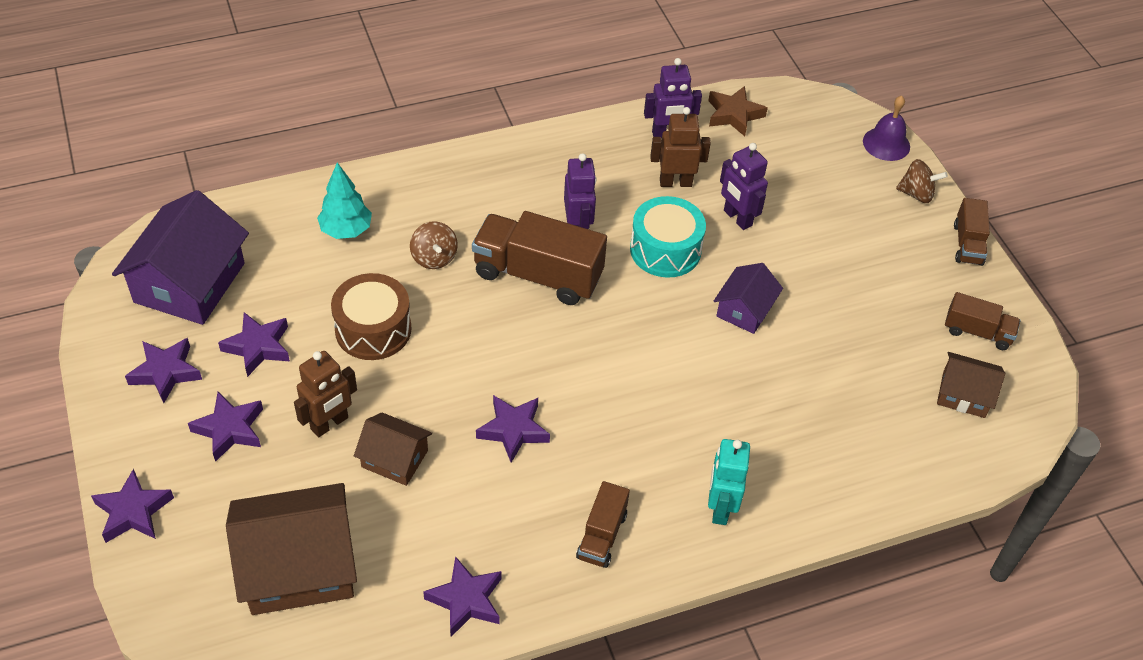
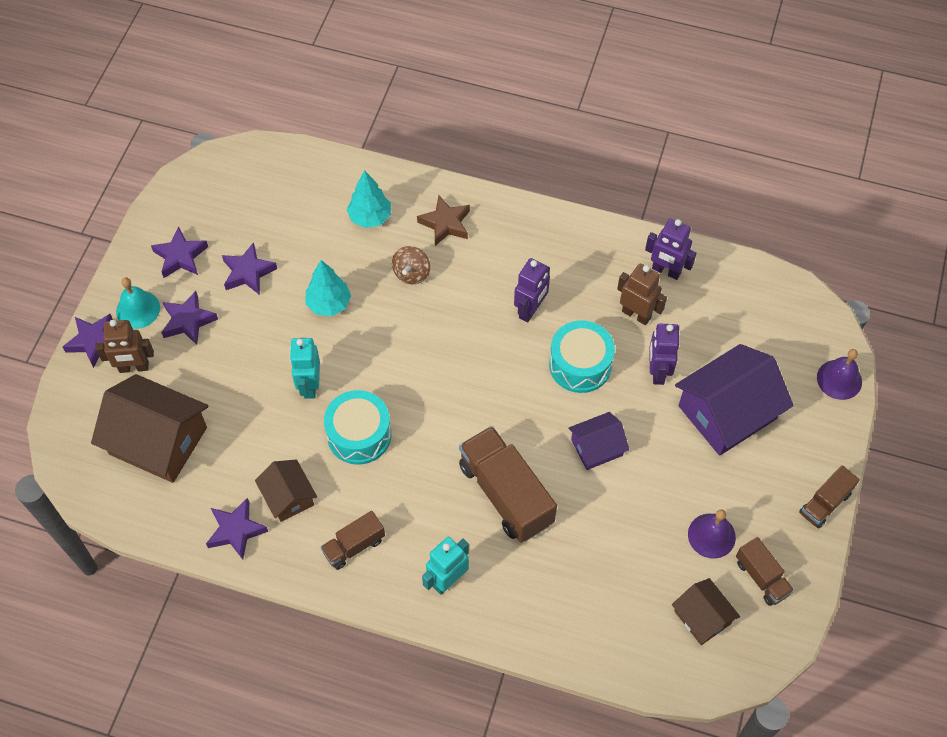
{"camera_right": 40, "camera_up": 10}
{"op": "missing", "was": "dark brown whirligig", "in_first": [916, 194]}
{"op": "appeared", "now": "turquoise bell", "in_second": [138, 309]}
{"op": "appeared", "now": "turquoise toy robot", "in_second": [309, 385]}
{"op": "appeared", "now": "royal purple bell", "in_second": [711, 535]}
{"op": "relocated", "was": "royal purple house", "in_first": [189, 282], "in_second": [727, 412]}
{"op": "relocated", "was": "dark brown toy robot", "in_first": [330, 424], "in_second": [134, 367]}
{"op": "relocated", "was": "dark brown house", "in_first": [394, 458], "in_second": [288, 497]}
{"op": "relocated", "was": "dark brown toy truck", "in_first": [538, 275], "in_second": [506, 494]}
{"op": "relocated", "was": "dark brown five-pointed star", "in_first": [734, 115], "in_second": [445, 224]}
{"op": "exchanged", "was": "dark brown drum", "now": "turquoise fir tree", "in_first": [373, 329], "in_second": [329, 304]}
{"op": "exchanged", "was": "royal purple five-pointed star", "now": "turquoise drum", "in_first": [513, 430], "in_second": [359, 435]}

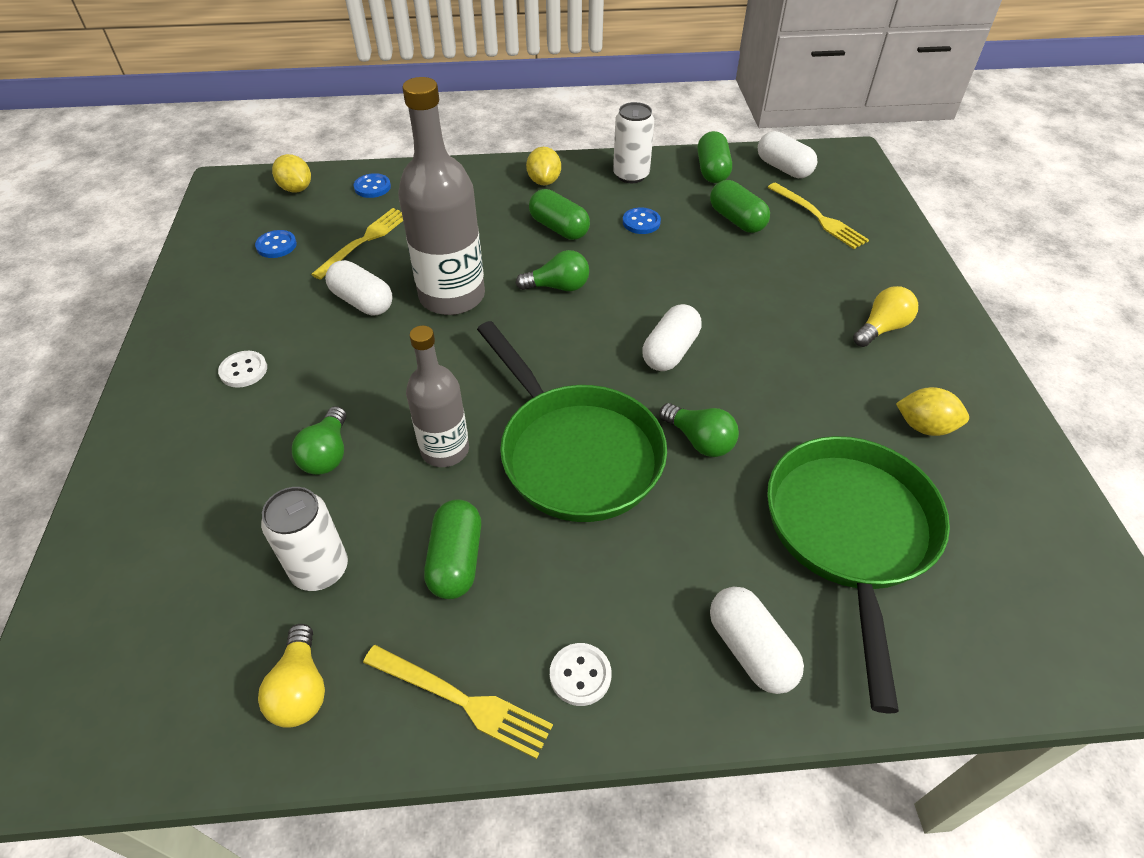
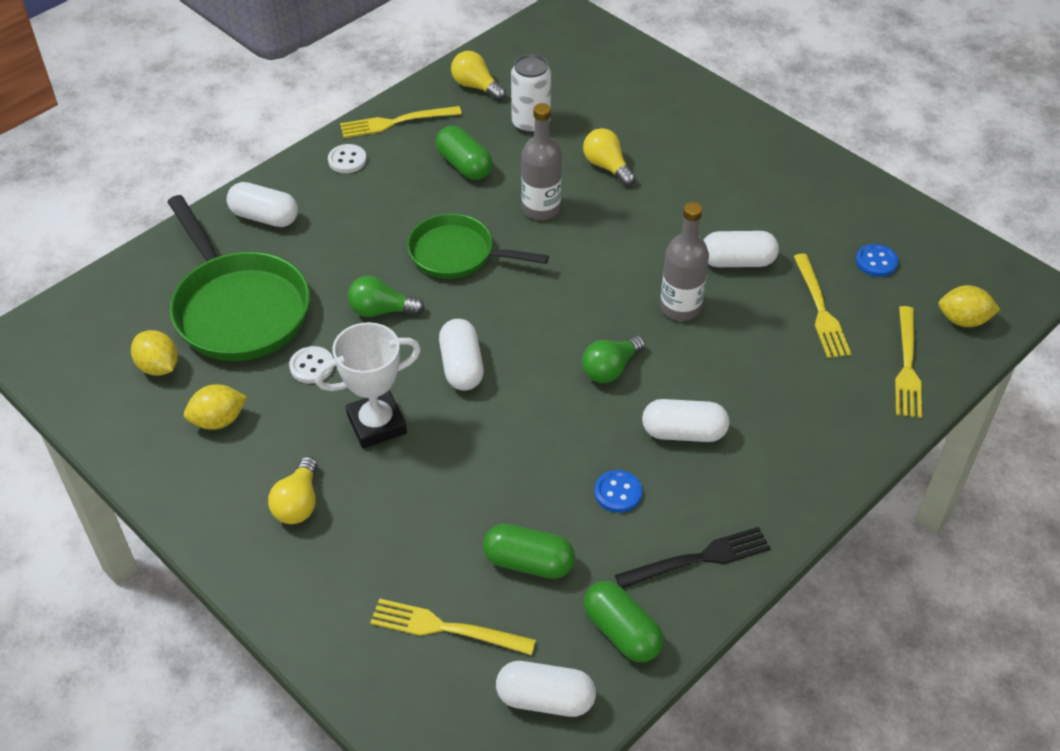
{"camera_right": 140, "camera_up": 0}
{"op": "appeared", "now": "white award cup", "in_second": [376, 424]}
{"op": "relocated", "was": "white button", "in_first": [243, 370], "in_second": [312, 366]}
{"op": "relocated", "was": "golden citrus fruit", "in_first": [544, 181], "in_second": [159, 367]}
{"op": "exchanged", "was": "blue button", "now": "golden dinner fork", "in_first": [372, 187], "in_second": [907, 366]}
{"op": "exchanged", "was": "white soda can", "now": "ebony dinner fork", "in_first": [631, 175], "in_second": [699, 558]}
{"op": "colour", "was": "emerald lightbulb", "now": "golden lightbulb", "in_first": [327, 454], "in_second": [607, 167]}
{"op": "colour", "was": "emerald pill", "now": "white pill", "in_first": [559, 228], "in_second": [683, 432]}
{"op": "size", "was": "gray bottle", "in_first": [452, 296], "in_second": [680, 307], "ratio": 0.62}
{"op": "size", "was": "emerald frying pan", "in_first": [575, 453], "in_second": [457, 254], "ratio": 0.64}

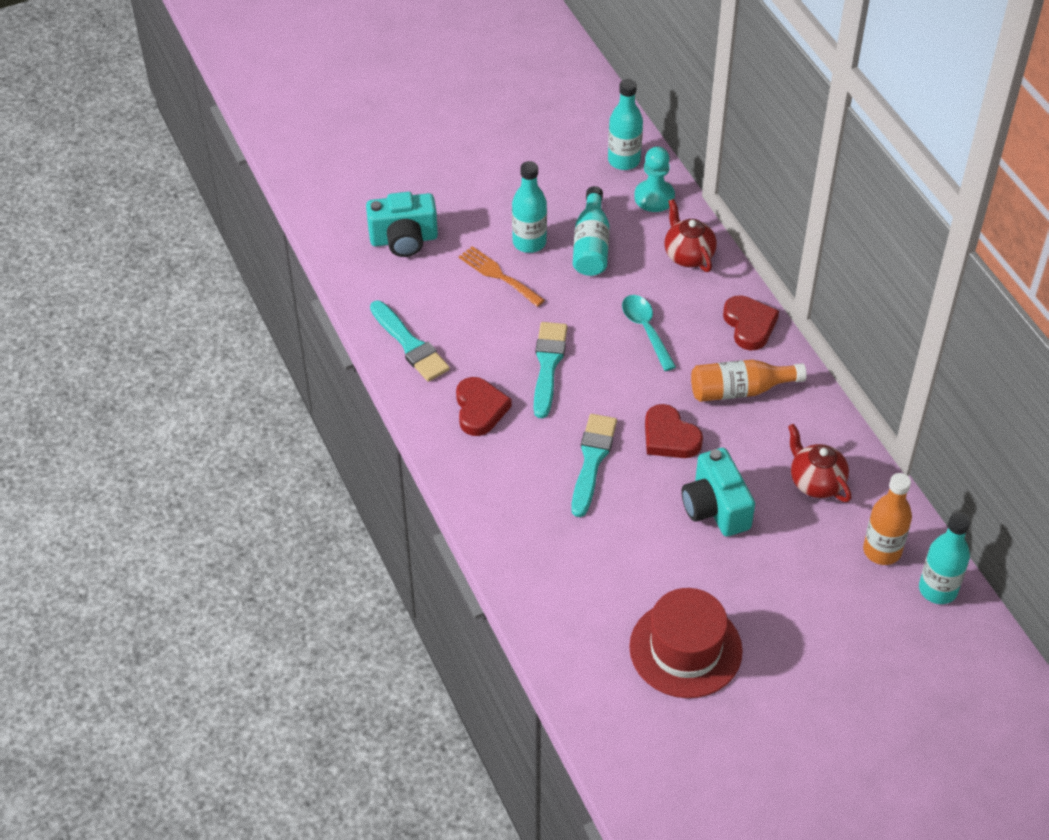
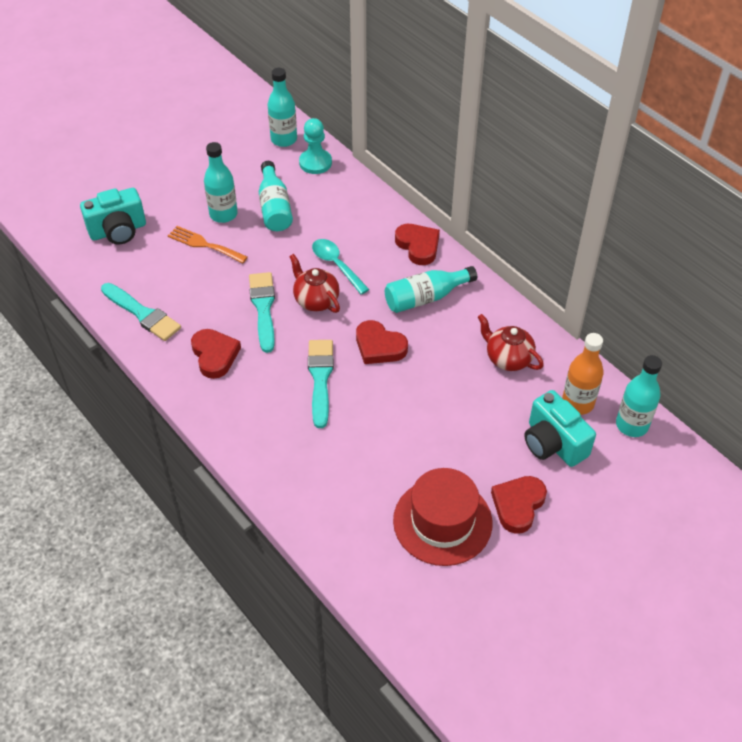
{"camera_right": -15, "camera_up": 0}
{"op": "appeared", "now": "crimson love heart", "in_second": [518, 505]}
{"op": "relocated", "was": "crimson tea pot", "in_first": [688, 255], "in_second": [316, 300]}
{"op": "relocated", "was": "turquoise compact camera", "in_first": [715, 508], "in_second": [553, 443]}
{"op": "colour", "was": "orange-coloured bottle", "now": "turquoise bottle", "in_first": [740, 390], "in_second": [425, 298]}

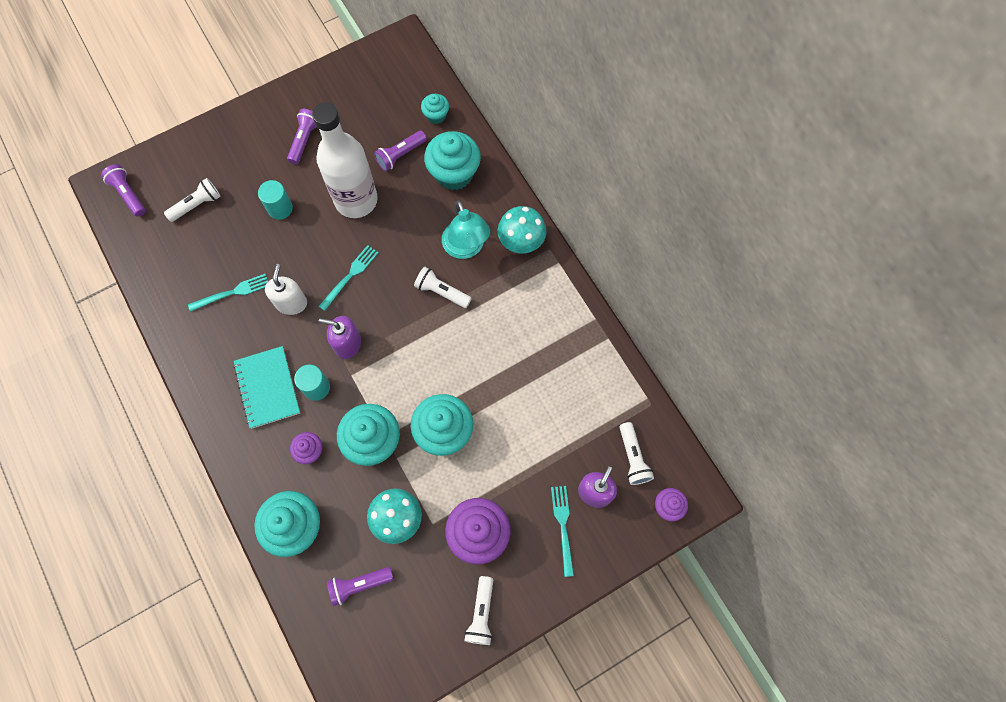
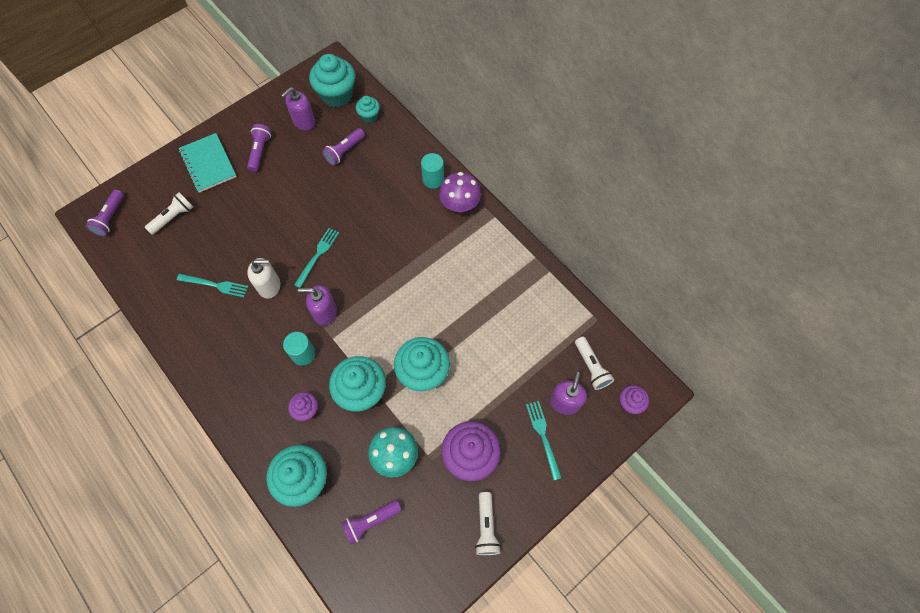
{"camera_right": -10, "camera_up": -5}
{"op": "missing", "was": "white bottle", "in_first": [356, 200]}
{"op": "missing", "was": "white pocket torch", "in_first": [441, 292]}
{"op": "missing", "was": "turquoise desk lamp", "in_first": [466, 248]}
{"op": "appeared", "now": "royal purple pump bottle", "in_second": [304, 122]}
{"op": "relocated", "was": "turquoise exercise book", "in_first": [267, 388], "in_second": [208, 164]}
{"op": "relocated", "was": "turquoise solid cylinder", "in_first": [280, 208], "in_second": [433, 179]}
{"op": "relocated", "was": "turquoise cupcake", "in_first": [454, 173], "in_second": [337, 95]}
{"op": "colour", "was": "turquoise fungus", "now": "royal purple fungus", "in_first": [521, 241], "in_second": [460, 204]}
{"op": "spun", "was": "royal purple pocket torch", "in_first": [128, 194], "in_second": [110, 218], "clockwise": -120}
{"op": "spun", "was": "turquoise dinner fork", "in_first": [233, 292], "in_second": [216, 285], "clockwise": 45}
{"op": "spun", "was": "white pump bottle", "in_first": [291, 303], "in_second": [269, 286], "clockwise": 90}

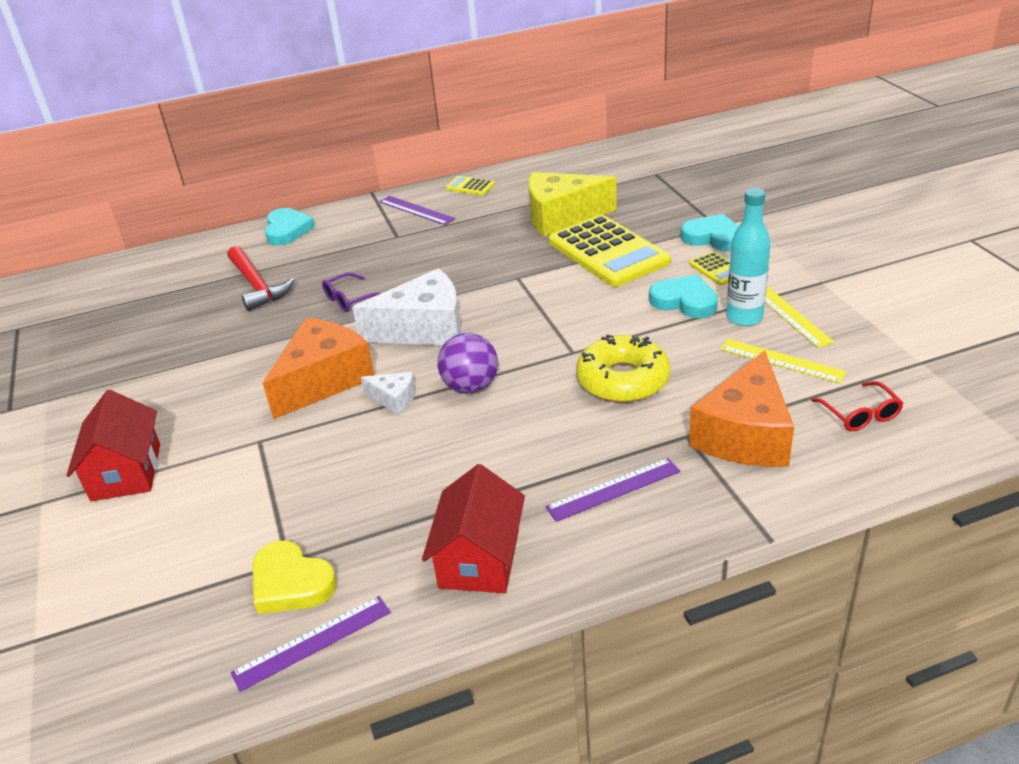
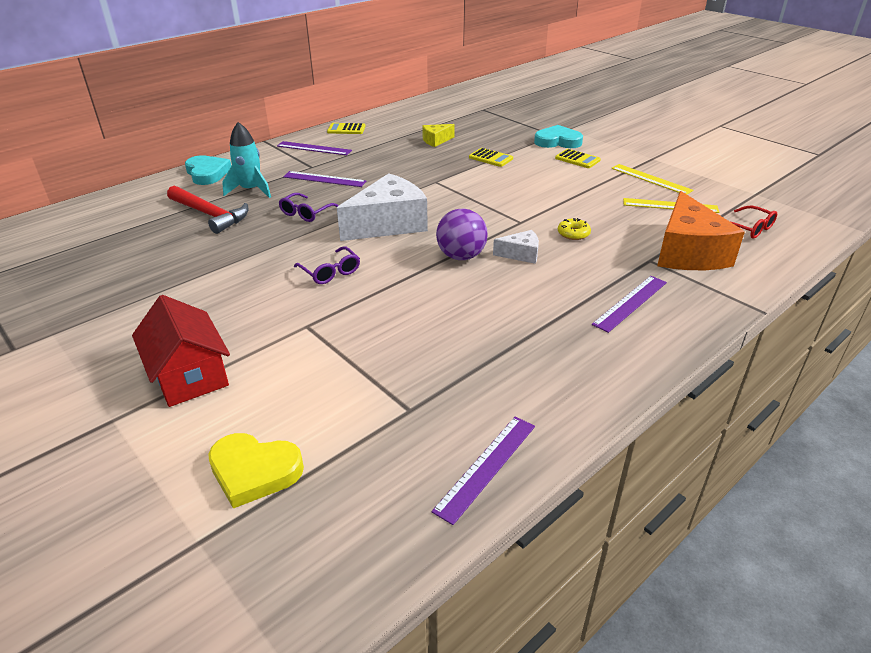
{"camera_right": -25, "camera_up": 0}
{"op": "missing", "was": "crimson house", "in_first": [479, 558]}
{"op": "missing", "was": "turquoise love heart", "in_first": [684, 301]}
{"op": "missing", "was": "turquoise bottle", "in_first": [744, 317]}
{"op": "appeared", "now": "turquoise toy rocket", "in_second": [251, 190]}
{"op": "appeared", "now": "royal purple ruler", "in_second": [324, 179]}
{"op": "relocated", "was": "golden love heart", "in_first": [291, 583], "in_second": [254, 471]}
{"op": "relocated", "was": "white piece of cheese", "in_first": [394, 399], "in_second": [521, 254]}
{"op": "exchanged", "was": "orange-coloured piece of cheese", "now": "royal purple eyeglasses", "in_first": [324, 380], "in_second": [330, 272]}
{"op": "size", "was": "golden piece of cheese", "in_first": [561, 217], "in_second": [436, 141], "ratio": 0.47}
{"op": "size", "was": "golden calculator", "in_first": [608, 252], "in_second": [490, 158], "ratio": 0.44}
{"op": "size", "was": "golden donut", "in_first": [623, 380], "in_second": [573, 233], "ratio": 0.45}

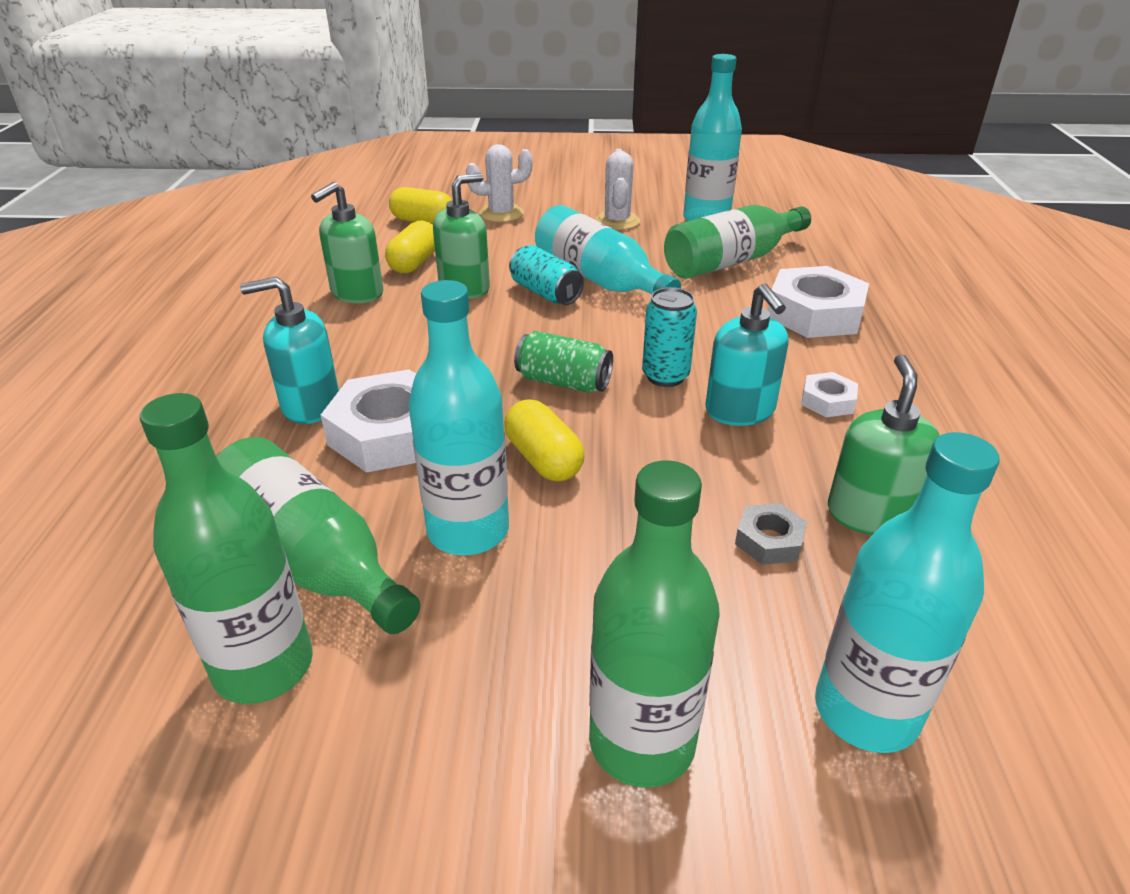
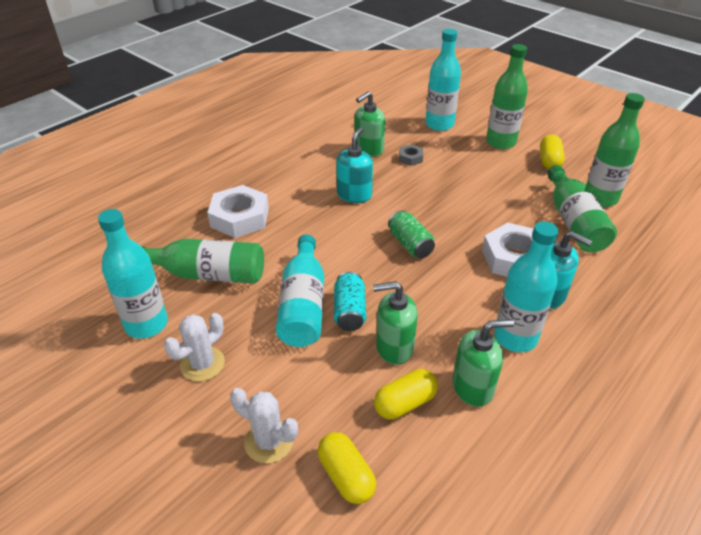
{"camera_right": -140, "camera_up": 5}
{"op": "missing", "was": "turquoise soda can", "in_first": [665, 376]}
{"op": "missing", "was": "white hexagon nut", "in_first": [827, 401]}
{"op": "relocated", "was": "turquoise bottle", "in_first": [468, 531], "in_second": [515, 337]}
{"op": "relocated", "was": "golden pill", "in_first": [543, 459], "in_second": [549, 161]}

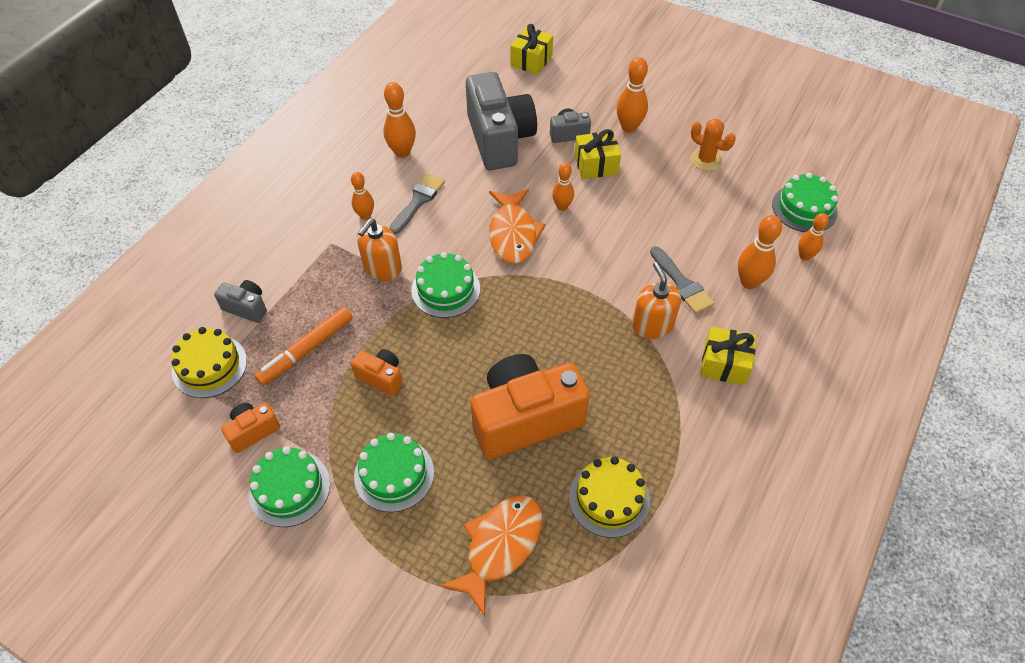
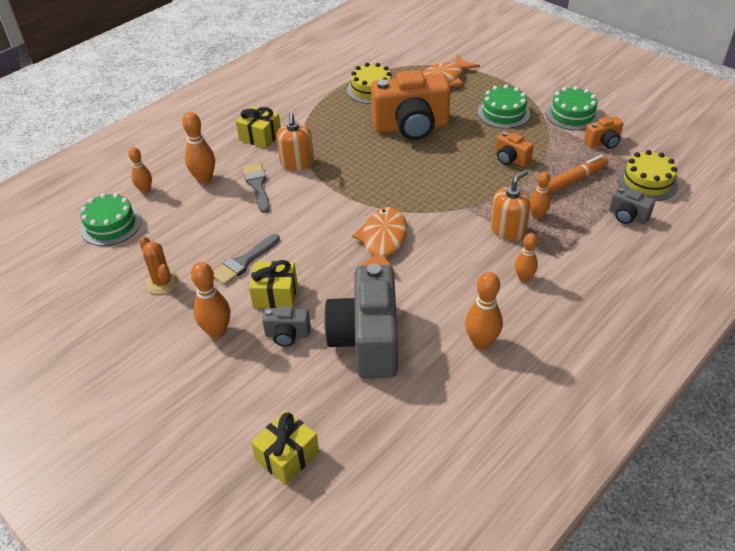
{"camera_right": -165, "camera_up": -10}
{"op": "missing", "was": "emerald gateau", "in_first": [445, 289]}
{"op": "relocated", "was": "gray paintbrush", "in_first": [418, 201], "in_second": [244, 262]}
{"op": "relocated", "was": "orange-coloured skittle", "in_first": [562, 207], "in_second": [537, 216]}

